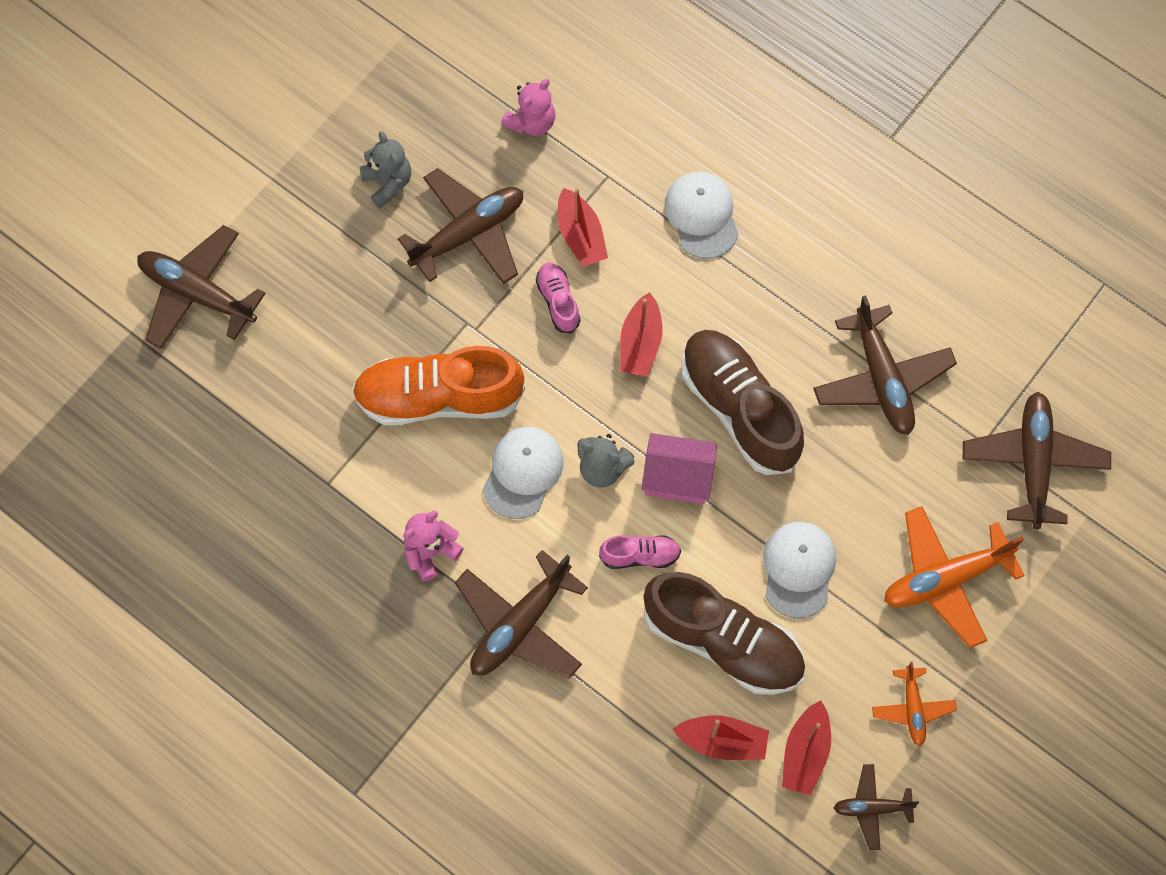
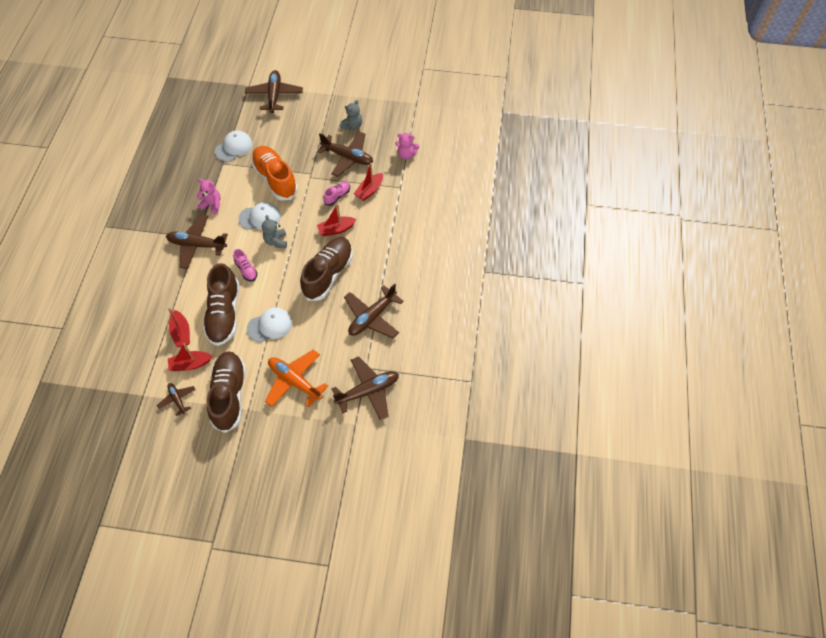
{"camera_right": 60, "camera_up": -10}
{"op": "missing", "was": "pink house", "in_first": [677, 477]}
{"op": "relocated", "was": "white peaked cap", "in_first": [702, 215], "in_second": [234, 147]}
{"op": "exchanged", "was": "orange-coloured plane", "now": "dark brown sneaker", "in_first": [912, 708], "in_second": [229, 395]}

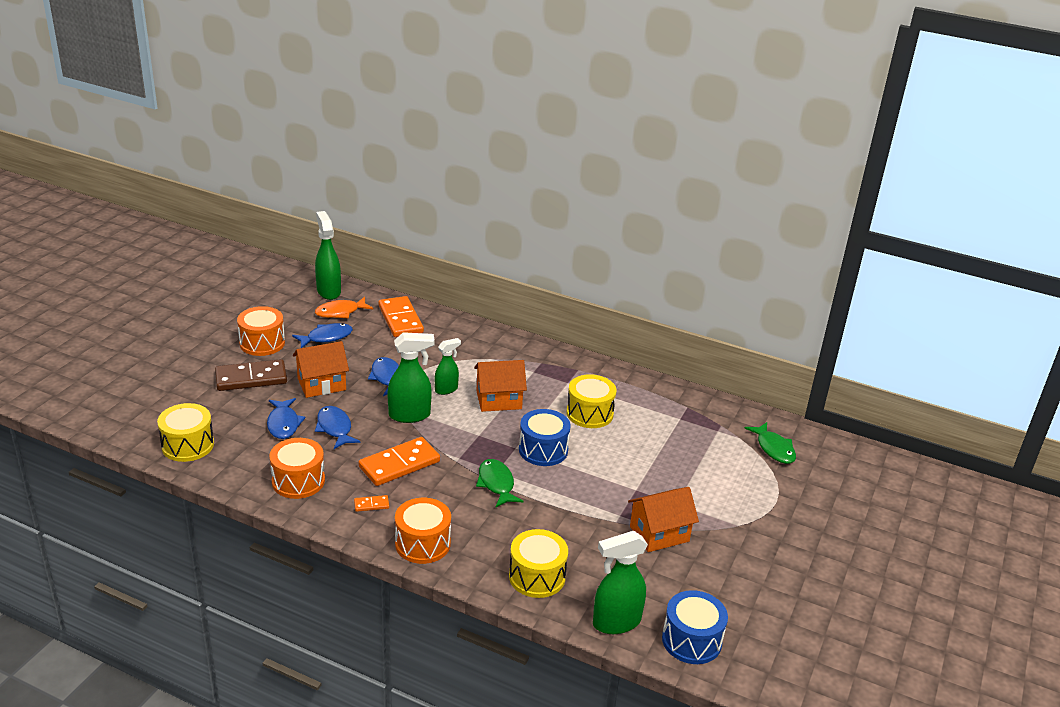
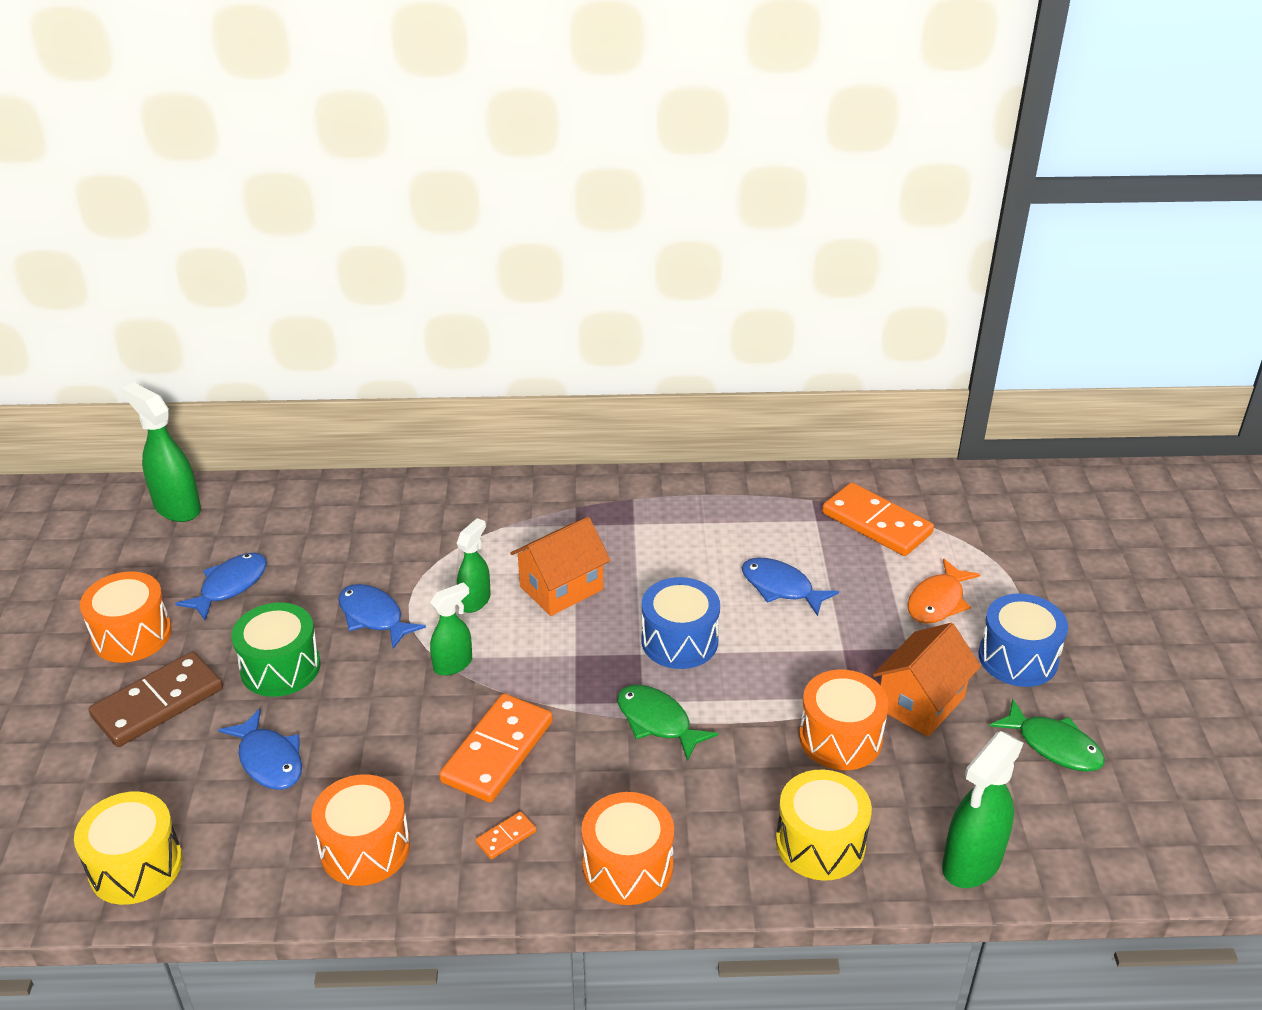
{"camera_right": -25, "camera_up": 5}
{"op": "missing", "was": "golden drum", "in_first": [589, 413]}
{"op": "appeared", "now": "orange-coloured drum", "in_second": [840, 738]}
{"op": "relocated", "was": "orange-coloured toy fish", "in_first": [340, 312], "in_second": [938, 601]}
{"op": "relocated", "was": "blue toy fish", "in_first": [335, 428], "in_second": [781, 588]}
{"op": "relocated", "was": "orange-coloured domino piece", "in_first": [400, 319], "in_second": [876, 523]}
{"op": "relocated", "was": "blue drum", "in_first": [691, 640], "in_second": [1018, 658]}
{"op": "relocated", "was": "emerald toy fish", "in_first": [774, 449], "in_second": [1053, 745]}
{"op": "exchanged", "was": "orange-coloured house", "now": "emerald drum", "in_first": [321, 384], "in_second": [280, 667]}
{"op": "size", "was": "emerald spray cleaner", "in_first": [410, 415], "in_second": [453, 664], "ratio": 0.62}

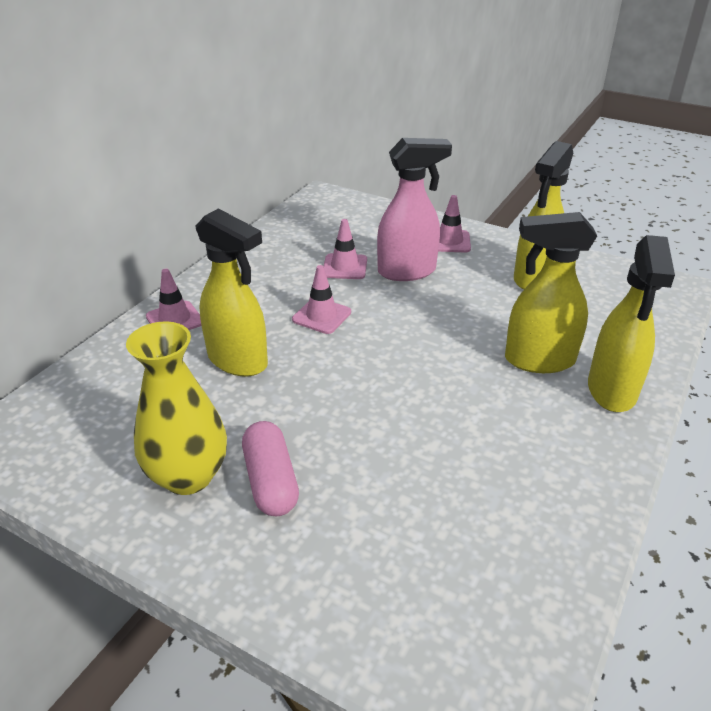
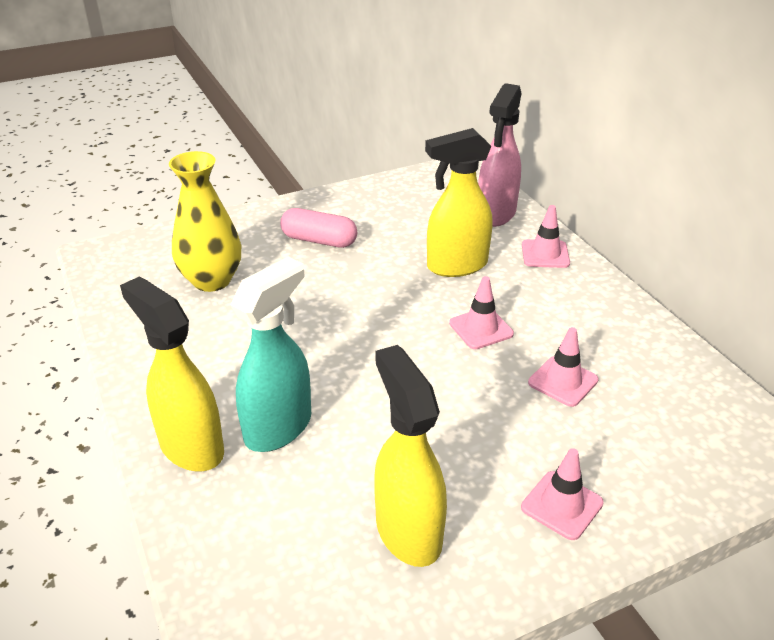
{"camera_right": 125, "camera_up": 0}
{"op": "relocated", "was": "golden flower vase", "in_first": [188, 476], "in_second": [212, 280]}
{"op": "relocated", "was": "pink spray cleaner", "in_first": [407, 271], "in_second": [496, 214]}
{"op": "colour", "was": "golden spray cleaner", "now": "turquoise spray cleaner", "in_first": [538, 360], "in_second": [279, 427]}

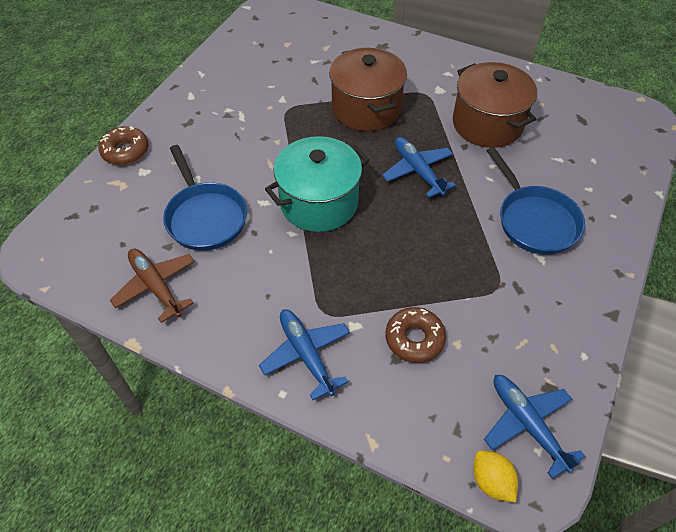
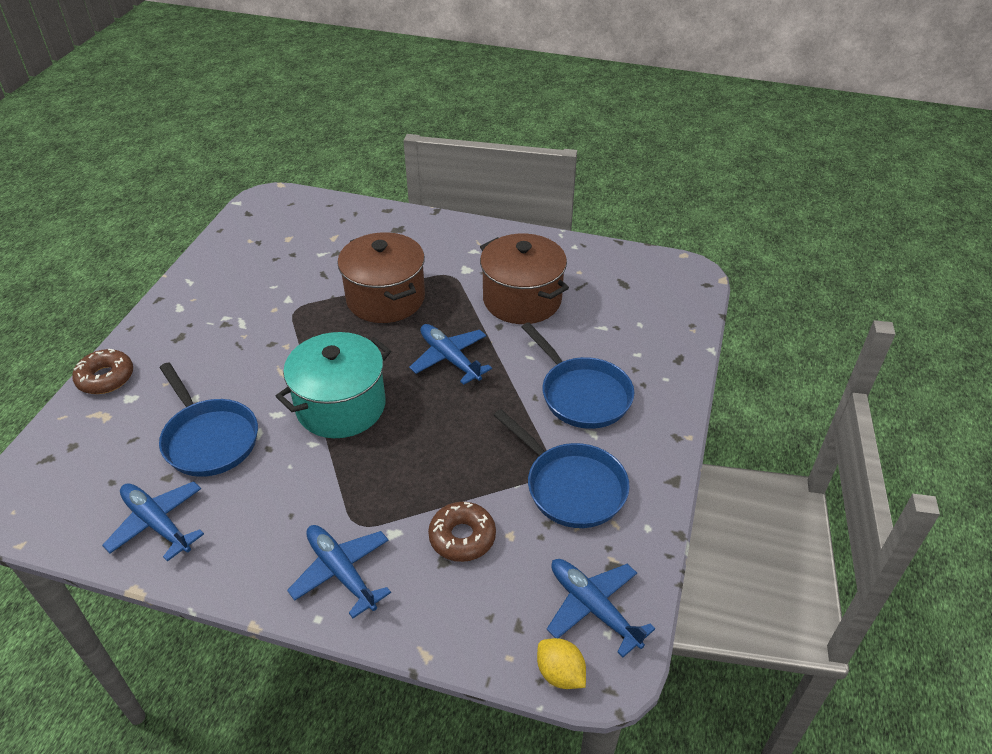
{"camera_right": -10, "camera_up": -10}
{"op": "appeared", "now": "blue frying pan", "in_second": [571, 487]}
{"op": "colour", "was": "dark brown plane", "now": "blue plane", "in_first": [156, 287], "in_second": [157, 524]}

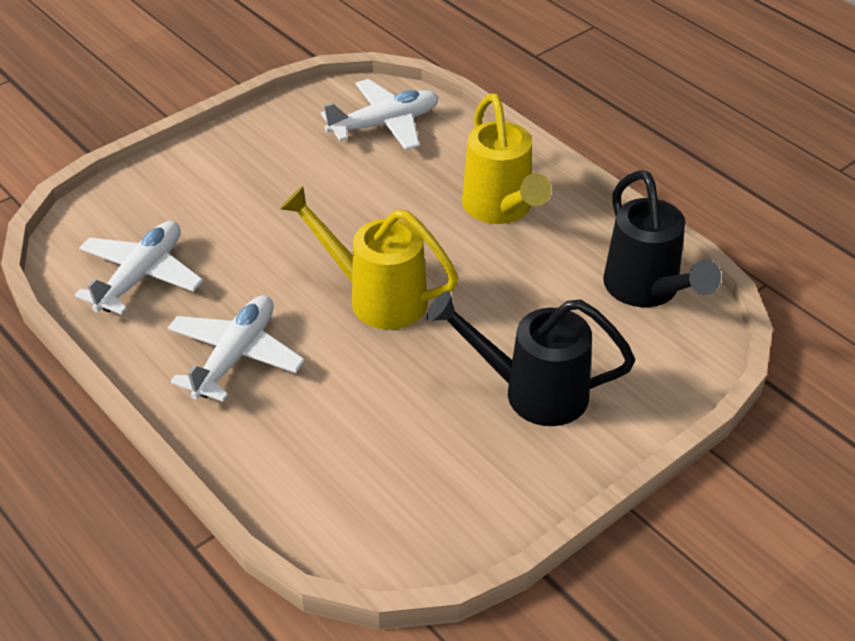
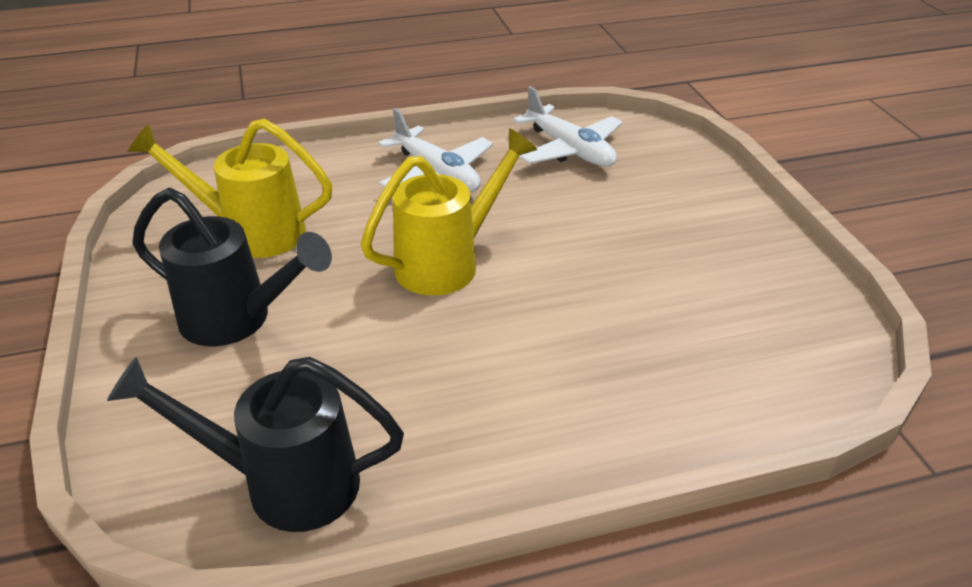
{"camera_right": 115, "camera_up": -5}
{"op": "missing", "was": "white plane", "in_first": [384, 124]}
{"op": "relocated", "was": "golden watering pot", "in_first": [501, 210], "in_second": [251, 232]}
{"op": "spun", "was": "ebony watering pot", "in_first": [531, 392], "in_second": [238, 320], "clockwise": 75}

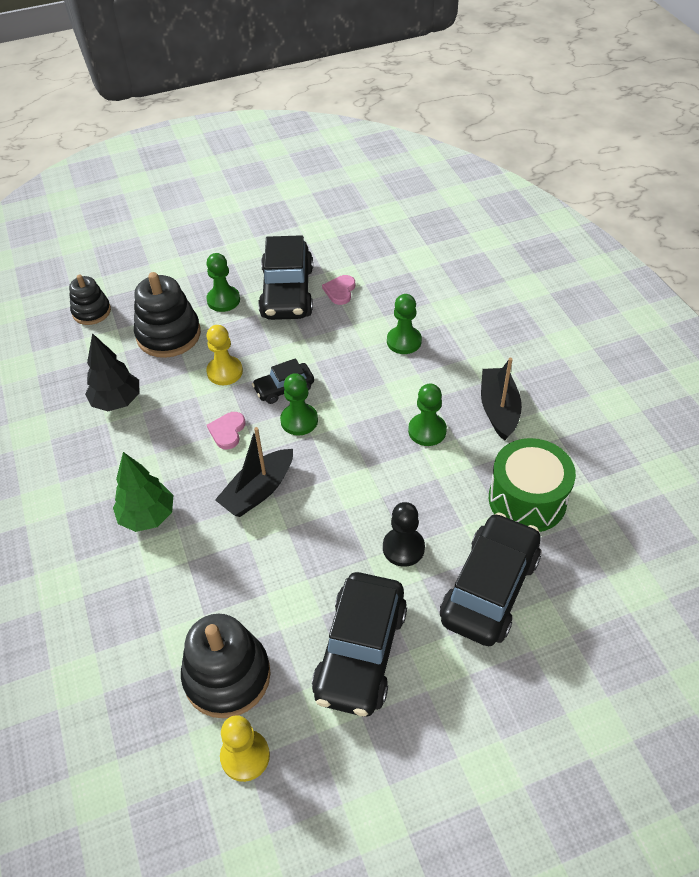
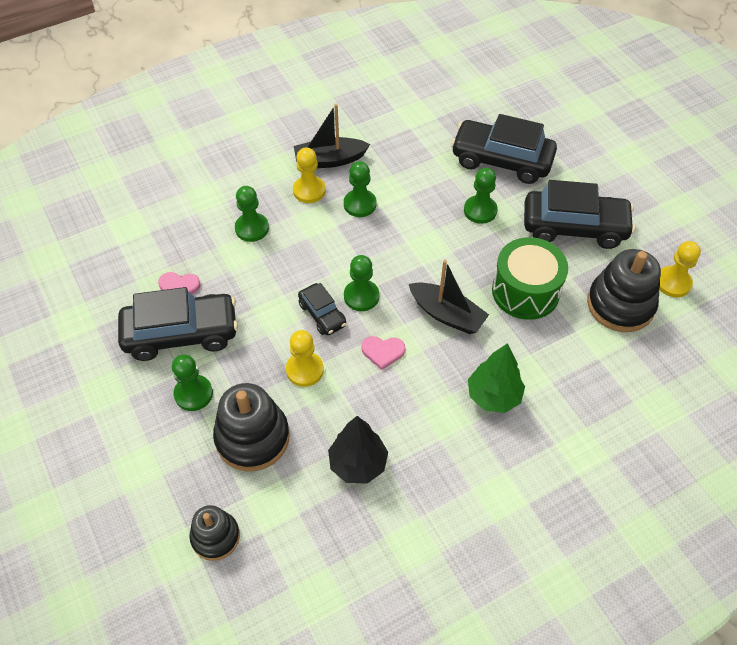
{"camera_right": -100, "camera_up": 5}
{"op": "appeared", "now": "golden pawn", "in_second": [309, 190]}
{"op": "relocated", "was": "emerald drum", "in_first": [527, 499], "in_second": [525, 291]}
{"op": "colour", "was": "ebony pawn", "now": "emerald pawn", "in_first": [403, 548], "in_second": [480, 210]}

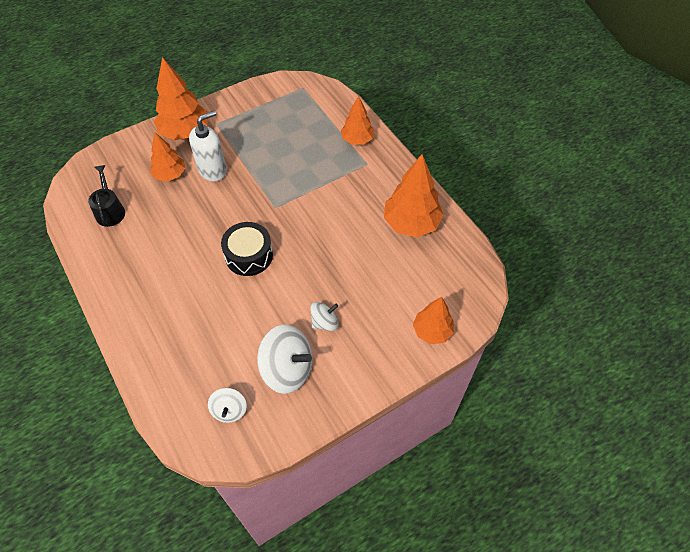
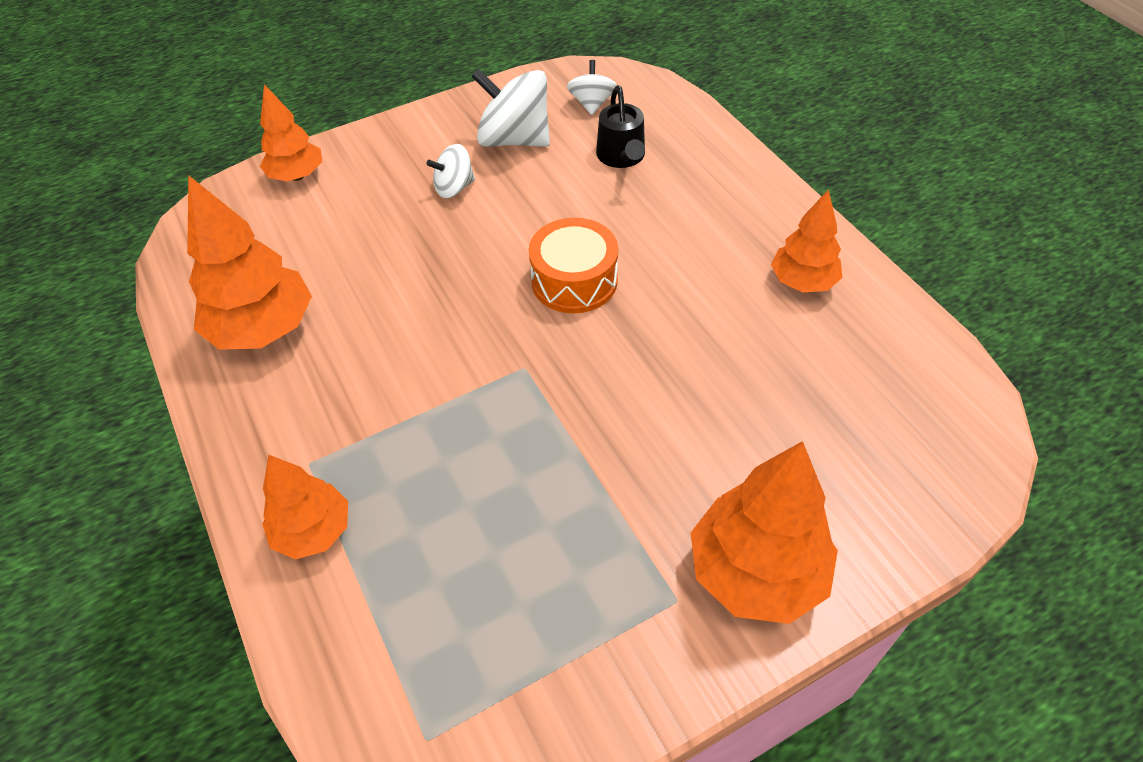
{"camera_right": -175, "camera_up": -5}
{"op": "missing", "was": "white pump bottle", "in_first": [213, 170]}
{"op": "relocated", "was": "ebony watering pot", "in_first": [110, 211], "in_second": [622, 156]}
{"op": "relocated", "was": "orange-coloured fir tree", "in_first": [170, 175], "in_second": [802, 282]}
{"op": "colour", "was": "ebony drum", "now": "orange-coloured drum", "in_first": [249, 255], "in_second": [574, 280]}

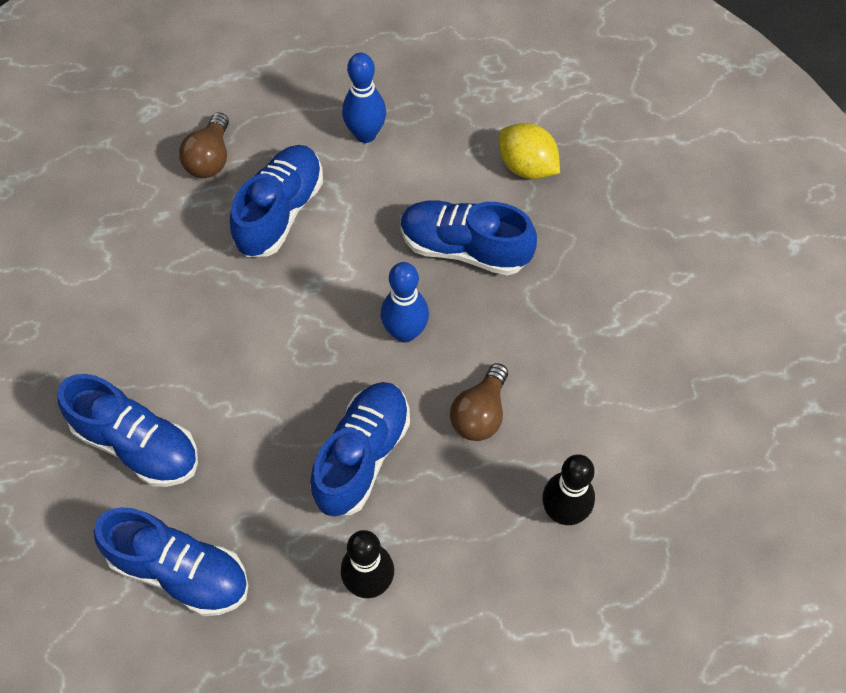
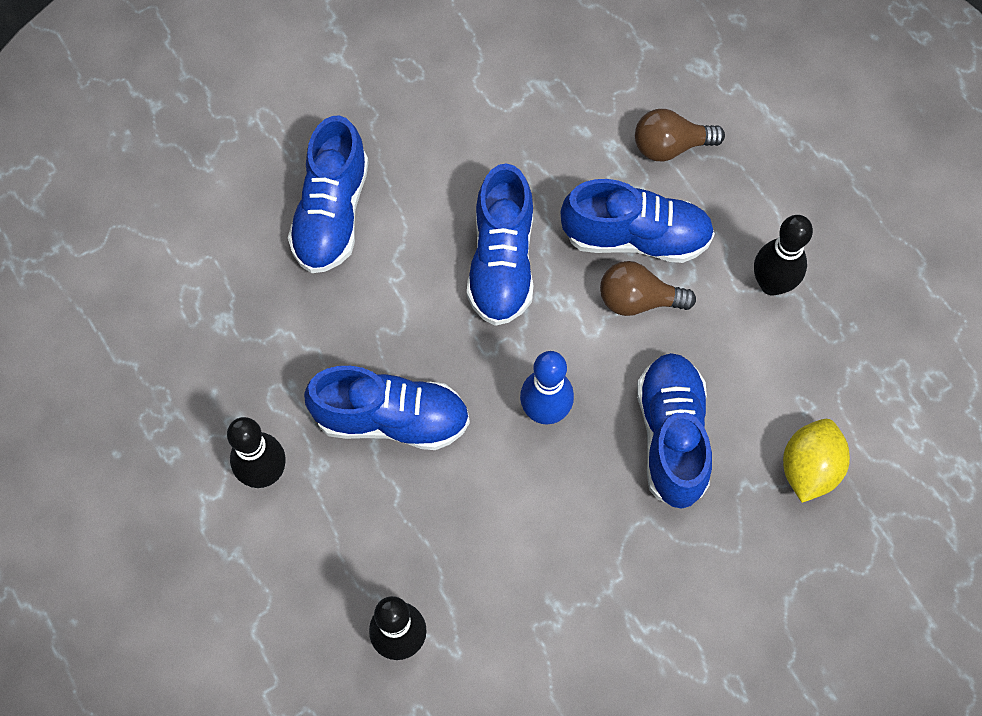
{"camera_right": 70, "camera_up": 5}
{"op": "relocated", "was": "blue sneaker", "in_first": [180, 571], "in_second": [501, 262]}
{"op": "relocated", "was": "dark brown lightbulb", "in_first": [480, 413], "in_second": [638, 300]}
{"op": "colour", "was": "blue skittle", "now": "ebony skittle", "in_first": [365, 134], "in_second": [772, 284]}

